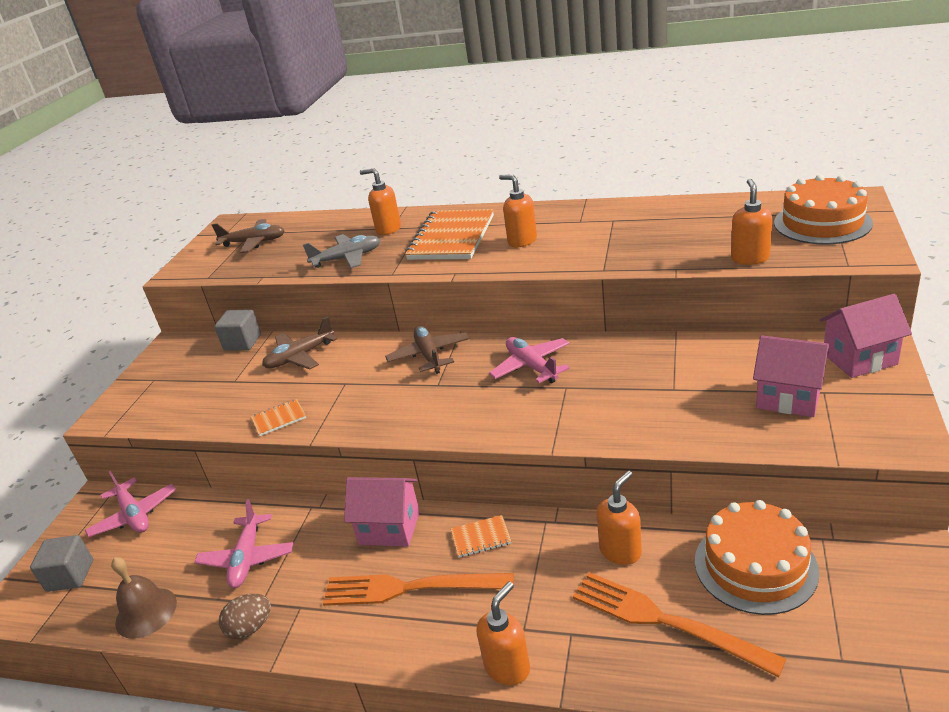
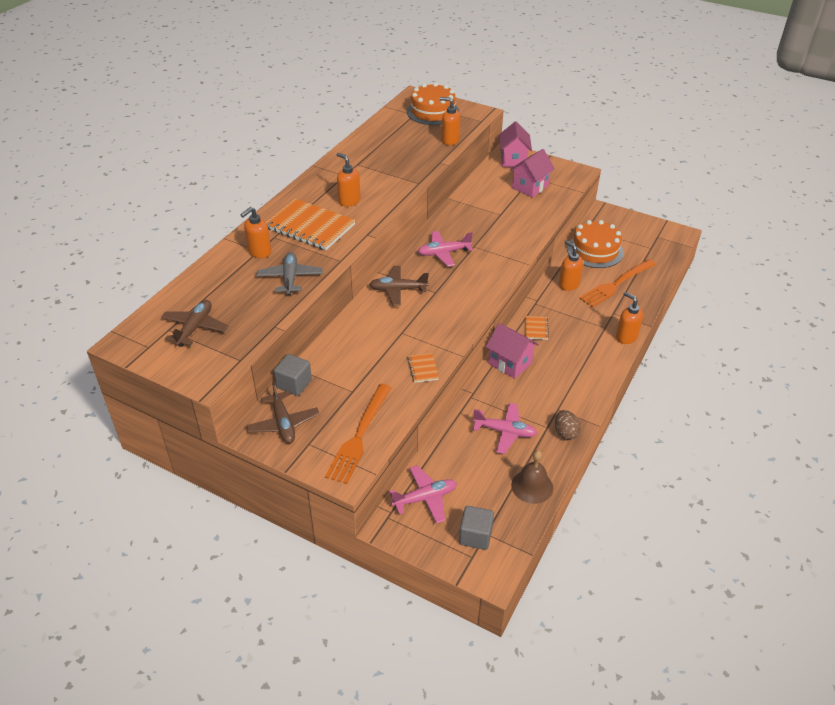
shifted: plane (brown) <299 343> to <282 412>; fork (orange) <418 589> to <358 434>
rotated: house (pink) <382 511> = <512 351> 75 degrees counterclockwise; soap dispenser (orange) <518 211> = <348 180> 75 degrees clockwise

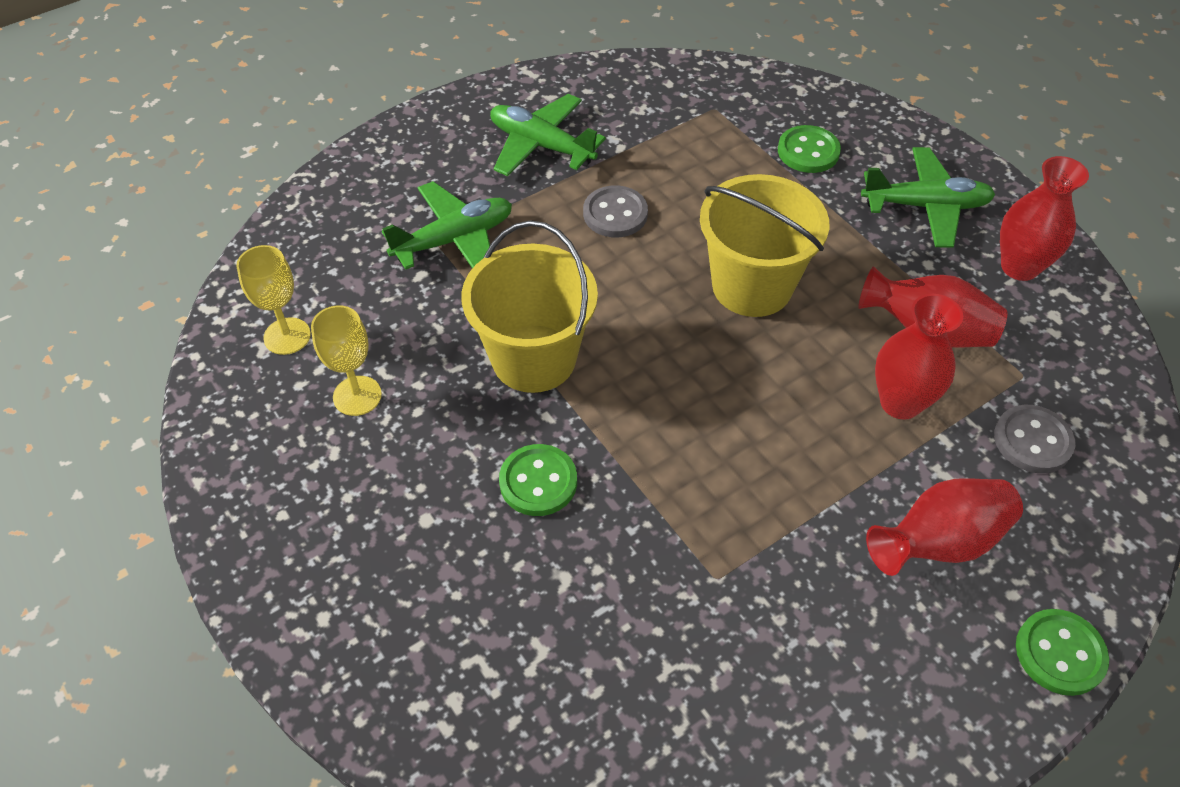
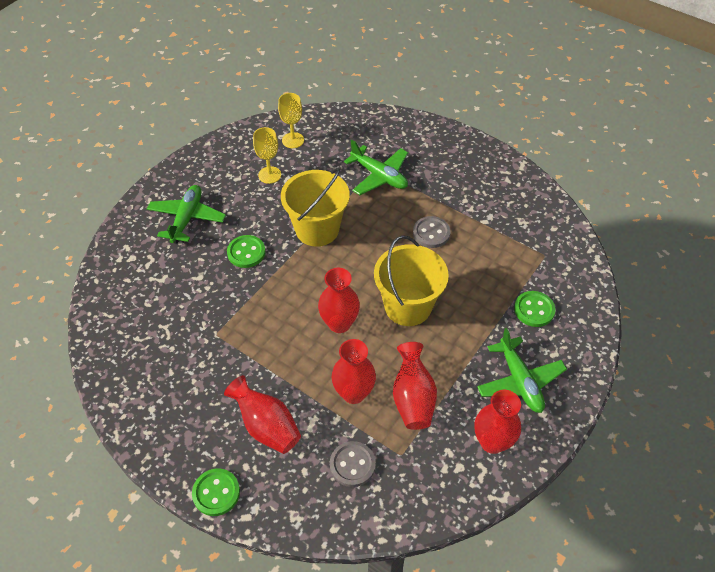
new: vase (red) <339 300>
shifted: plane (green) <548 135> to <186 214>

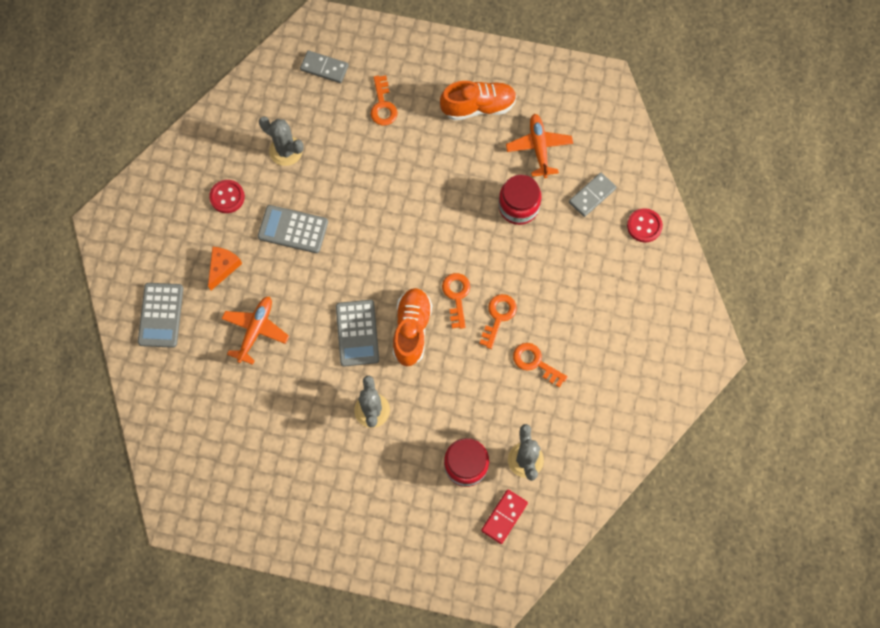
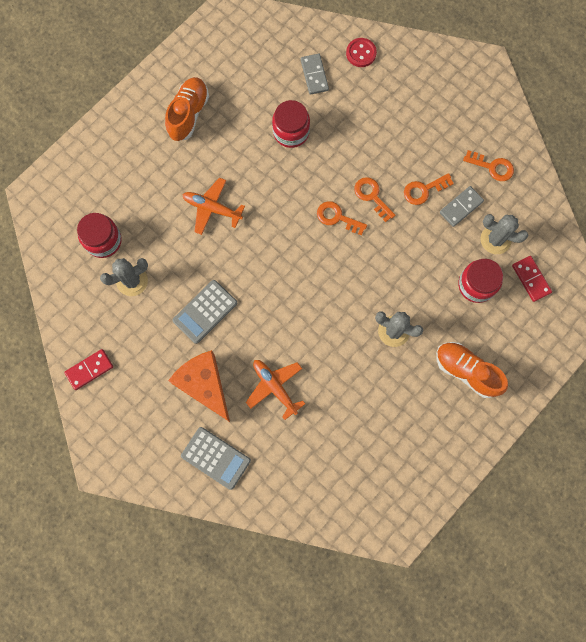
gone: button (red) <227 196>; calculator (grey) <357 333>
new: domino (red) <88 369>; jar (red) <99 235>
shifted: domino (grey) <324 66> to <462 206>; key (orange) <384 100> to <488 165>; shoe (orange) <412 327> to <472 370>; plane (orange) <539 146> to <213 206>
scaled: cheese (orange) <225 268> = <199 386> x1.79

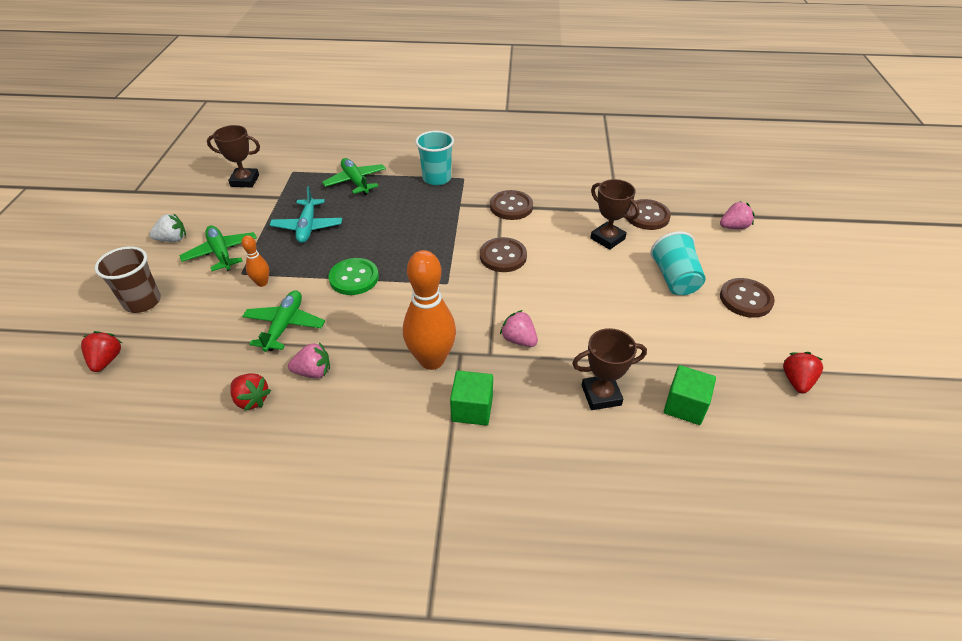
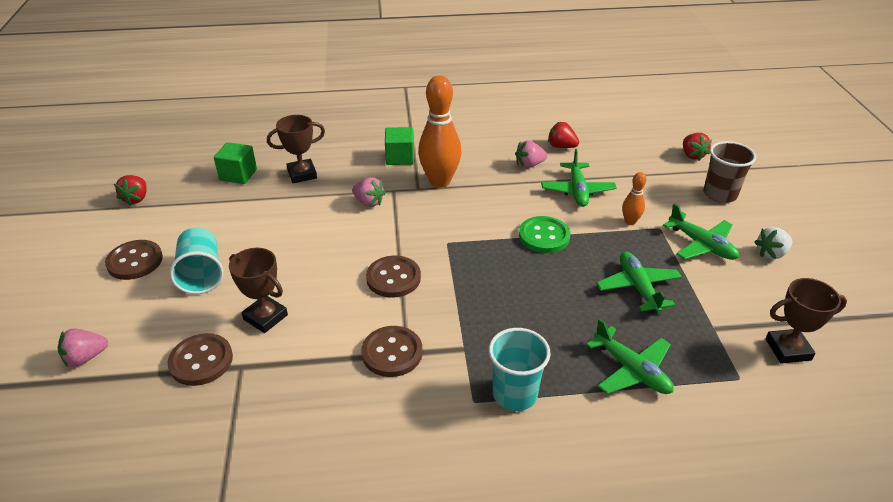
repainted: plane (turquoise) <306 214> to plane (green) <639 282>

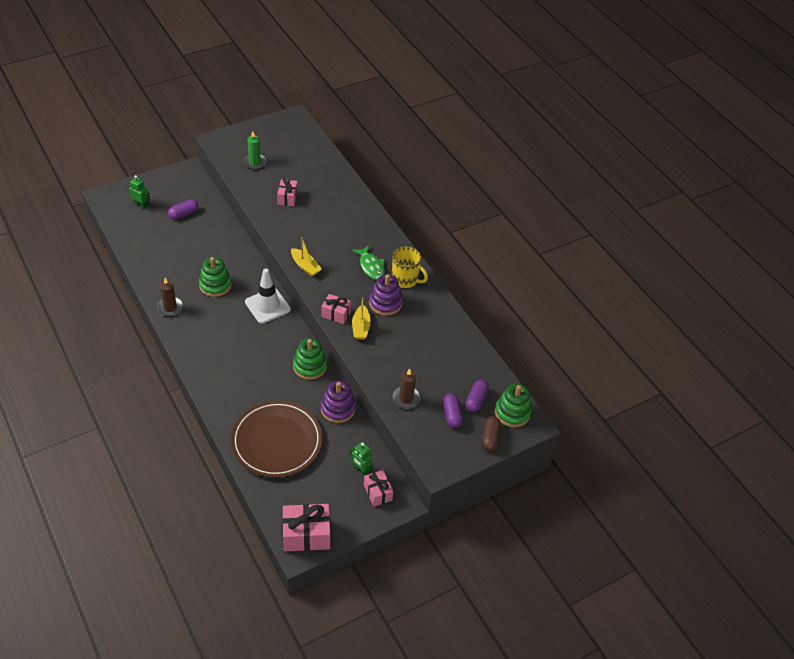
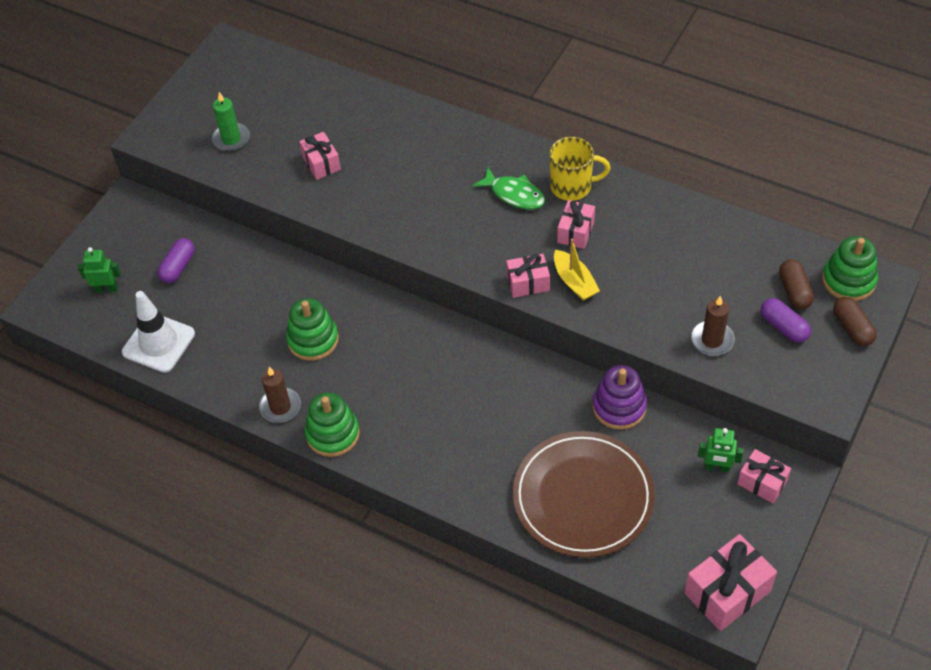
gone: boat (yellow) <306 256>
shifted: traffic cone (white) <268 296> to <158 332>; stacking toy (green) <310 359> to <332 424>
swapped: stacking toy (purple) <386 295> to gift (pink) <576 224>
repainted: capsule (purple) <477 396> to capsule (brown) <796 284>

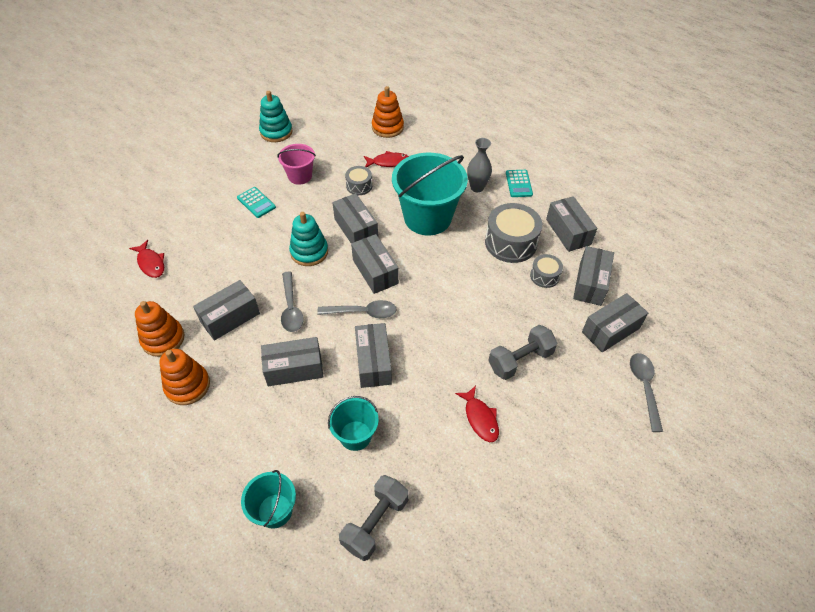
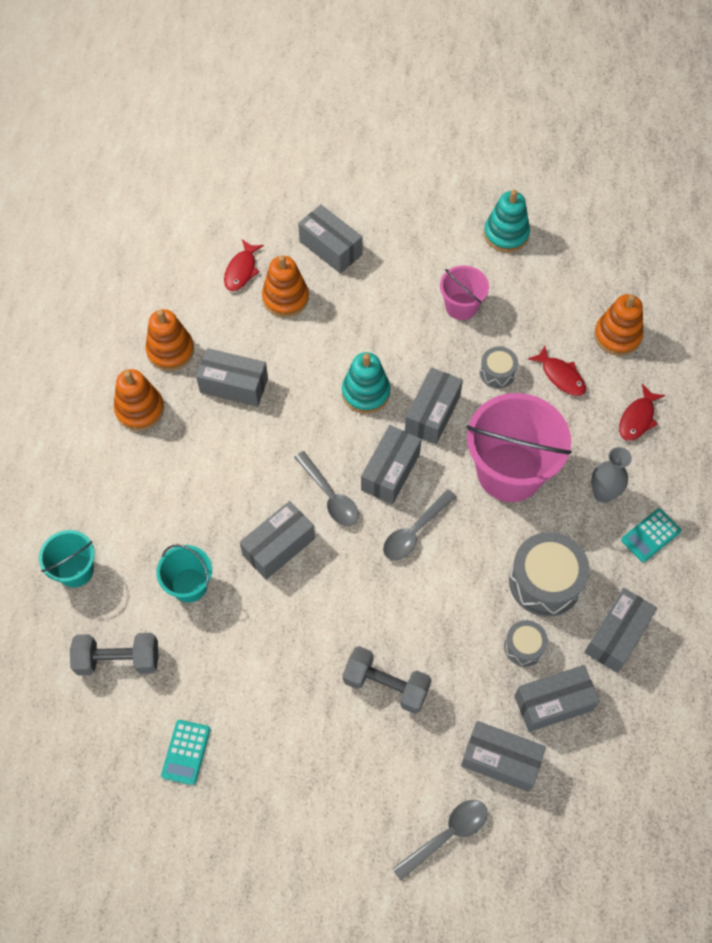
new: stacking toy (orange) <285 286>
shifted: calculator (turquoise) <256 202> to <186 752>; box (grey) <292 361> to <330 239>; spoon (grey) <292 301> to <420 525>; fish (red) <477 414> to <642 412>
repainted: bucket (turquoise) <430 194> to bucket (pink) <519 447>

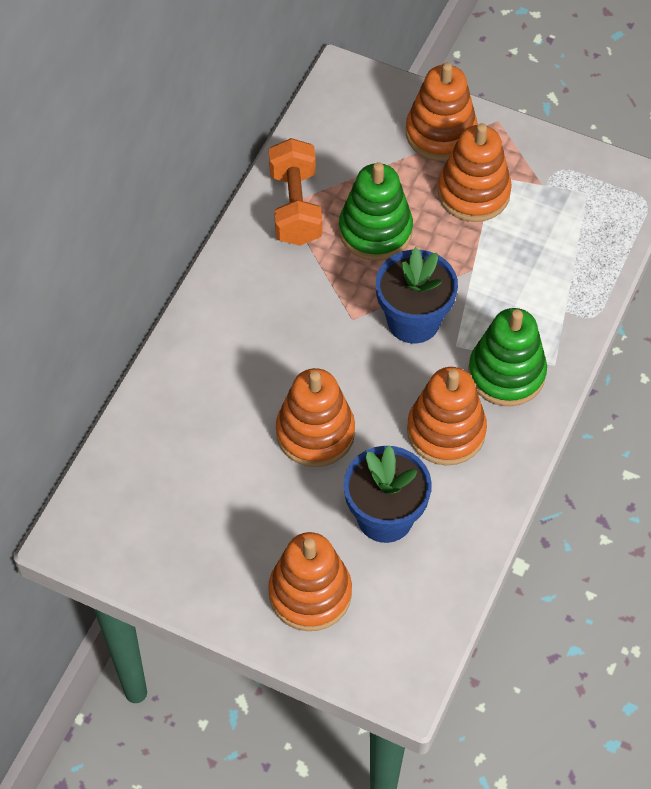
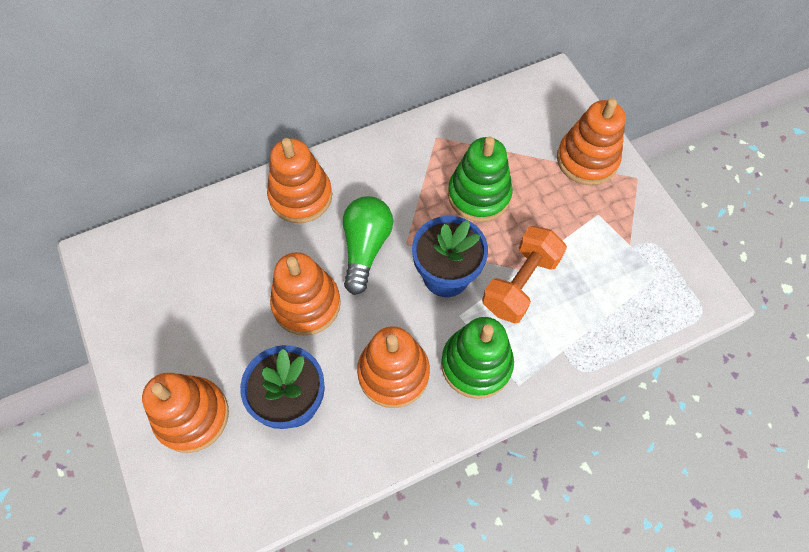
new: light bulb (green) <368 245>
shifted: dumbbell (orange) <295 192> to <524 274>; stacking toy (orange) <475 172> to <299 180>

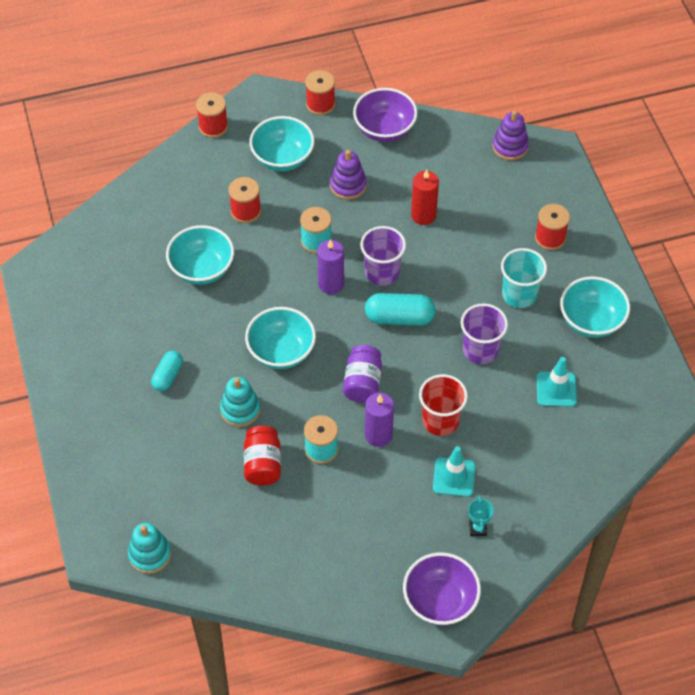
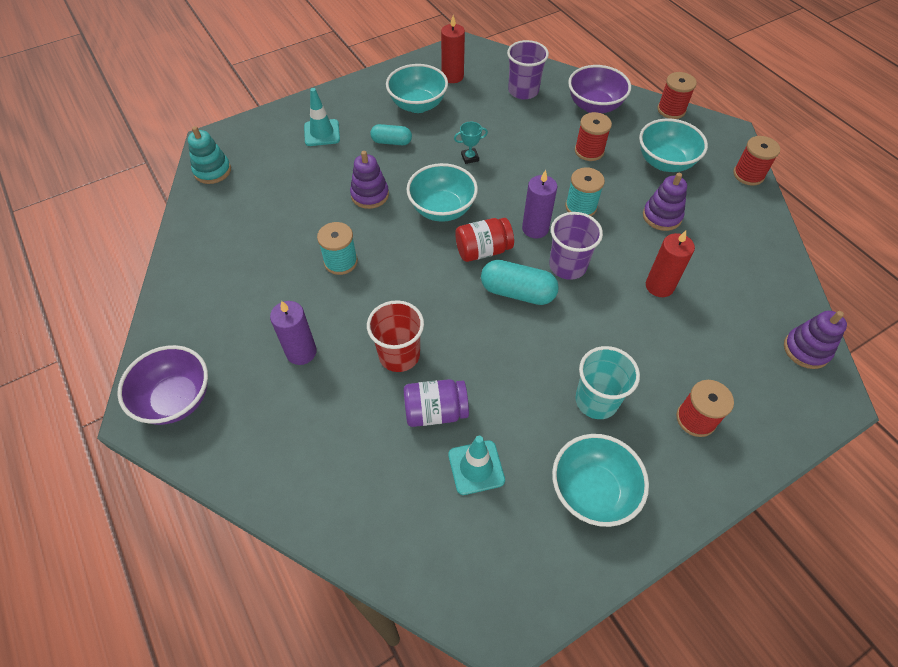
new: candle (red) <453 49>
shifted: bowl (turquoise) <200 255> to <417 88>; jar (red) <262 456> to <484 240>; jar (purple) <362 374> to <436 403>; bowl (purple) <385 115> to <599 89>; candle (purple) <379 420> to <293 333>; traffic cone (turquoise) <454 471> to <322 117>; cup (purple) <484 333> to <528 69>; trophy (turquoise) <481 515> to <471 143>
repainted: stacking toy (turquoise) <240 402> to stacking toy (purple) <369 180>
rotated: capsule (turquoise) <400 309> = <520 282> 60 degrees counterclockwise

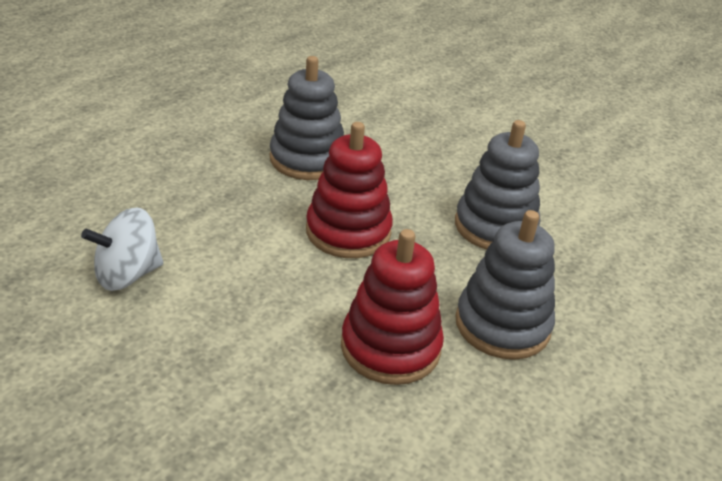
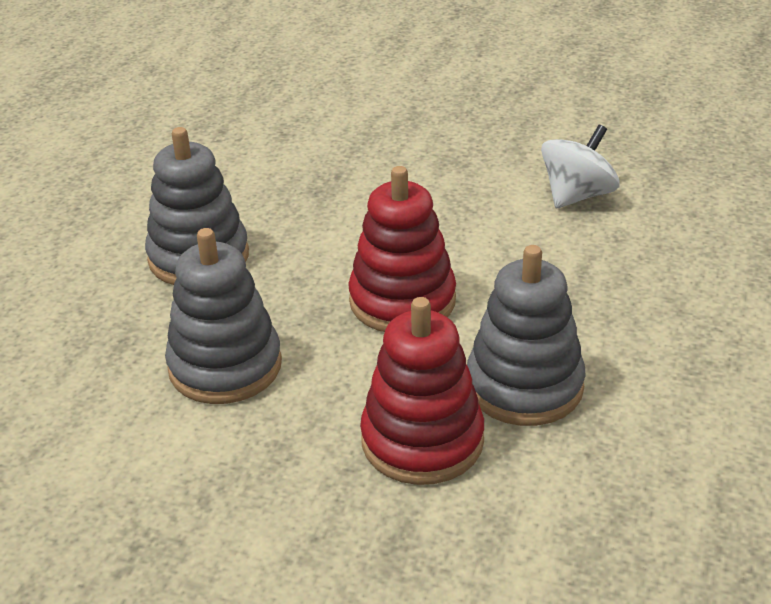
shifted: stacking toy (red) <392 307> to <422 391>

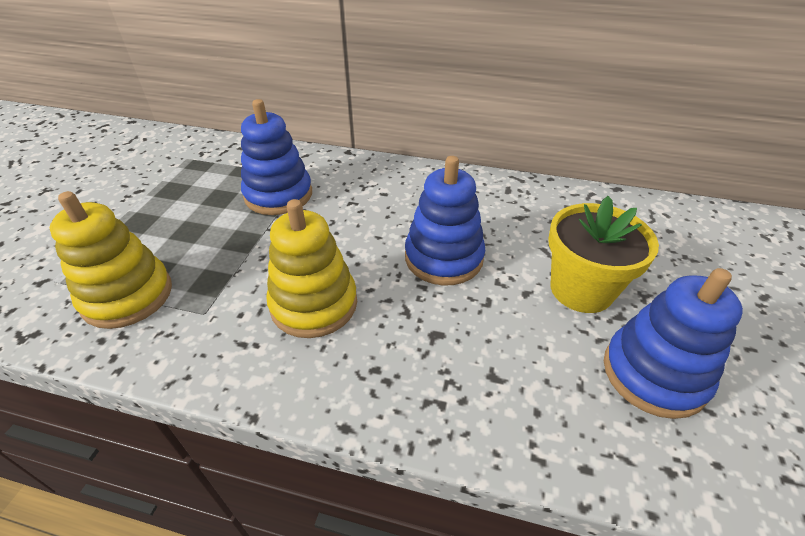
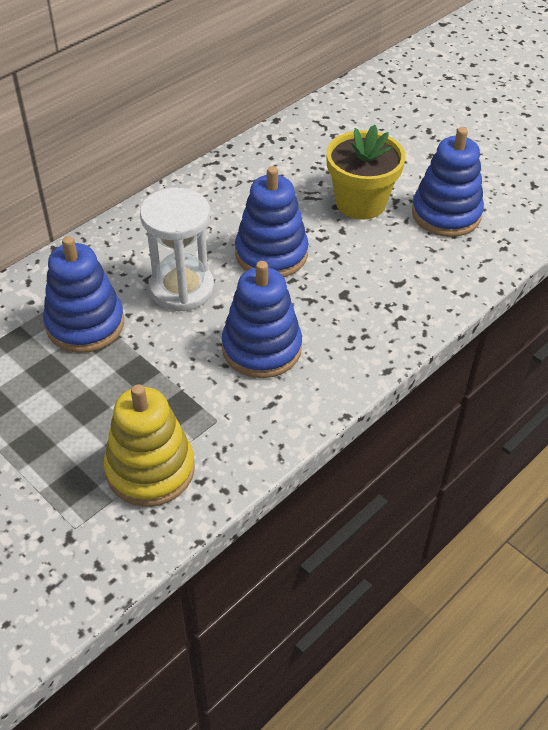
new: hourglass (white) <177 249>
repainted: stacking toy (yellow) <311 268> to stacking toy (blue) <262 319>

